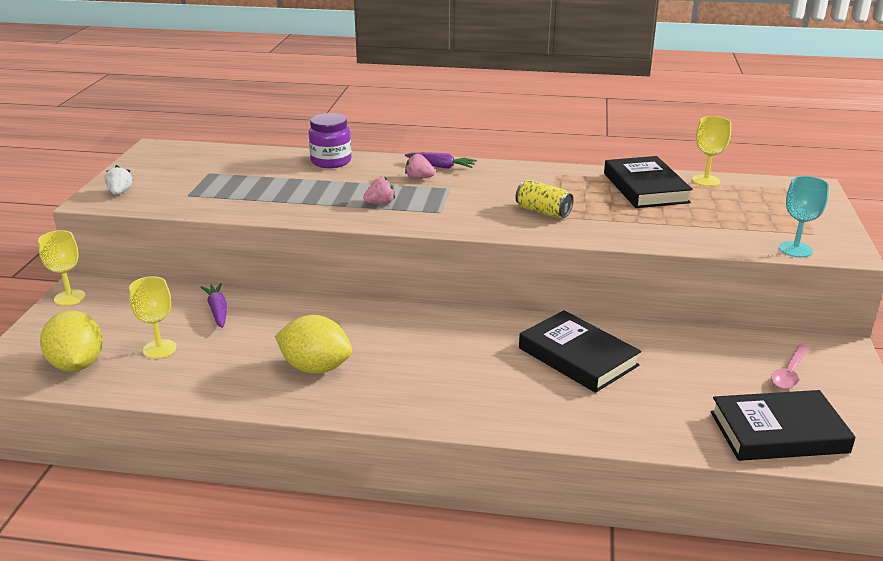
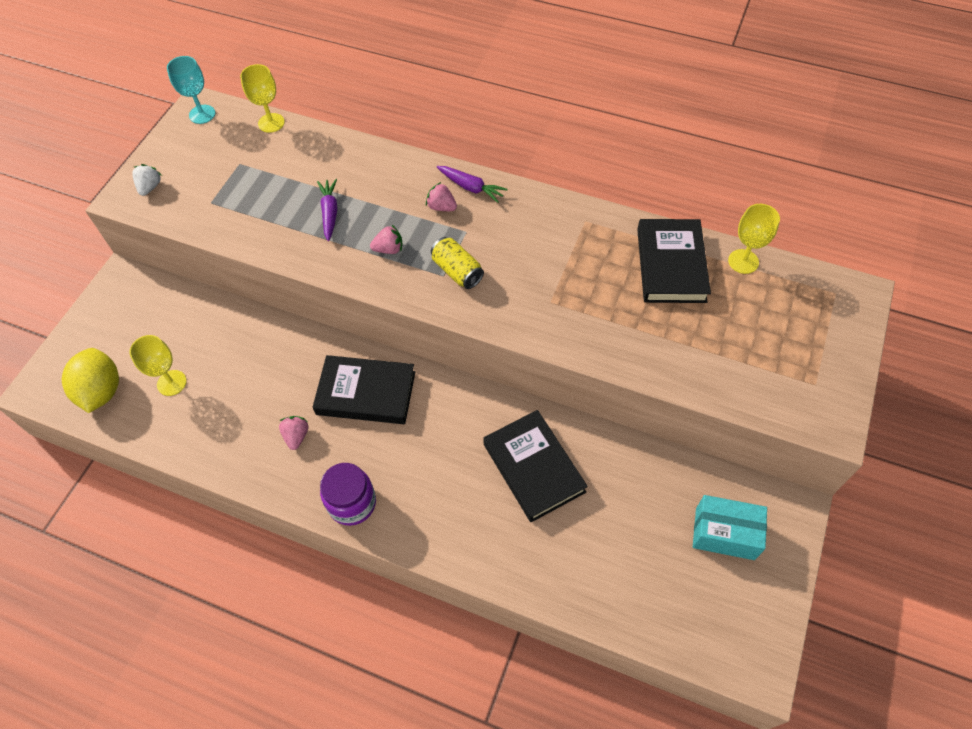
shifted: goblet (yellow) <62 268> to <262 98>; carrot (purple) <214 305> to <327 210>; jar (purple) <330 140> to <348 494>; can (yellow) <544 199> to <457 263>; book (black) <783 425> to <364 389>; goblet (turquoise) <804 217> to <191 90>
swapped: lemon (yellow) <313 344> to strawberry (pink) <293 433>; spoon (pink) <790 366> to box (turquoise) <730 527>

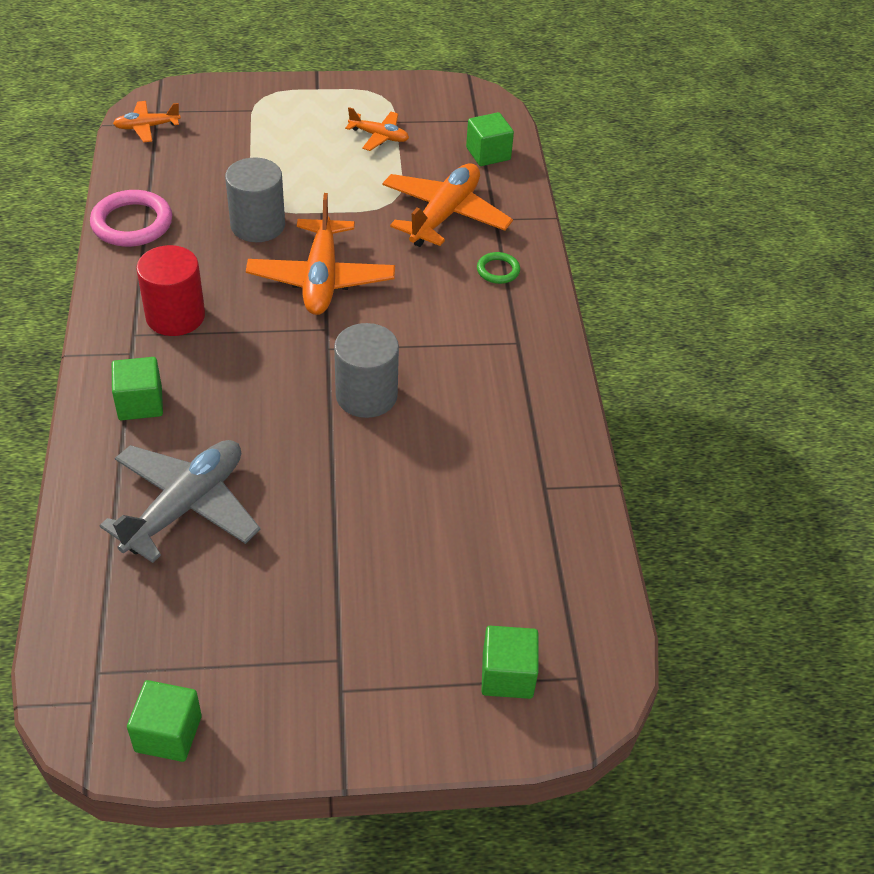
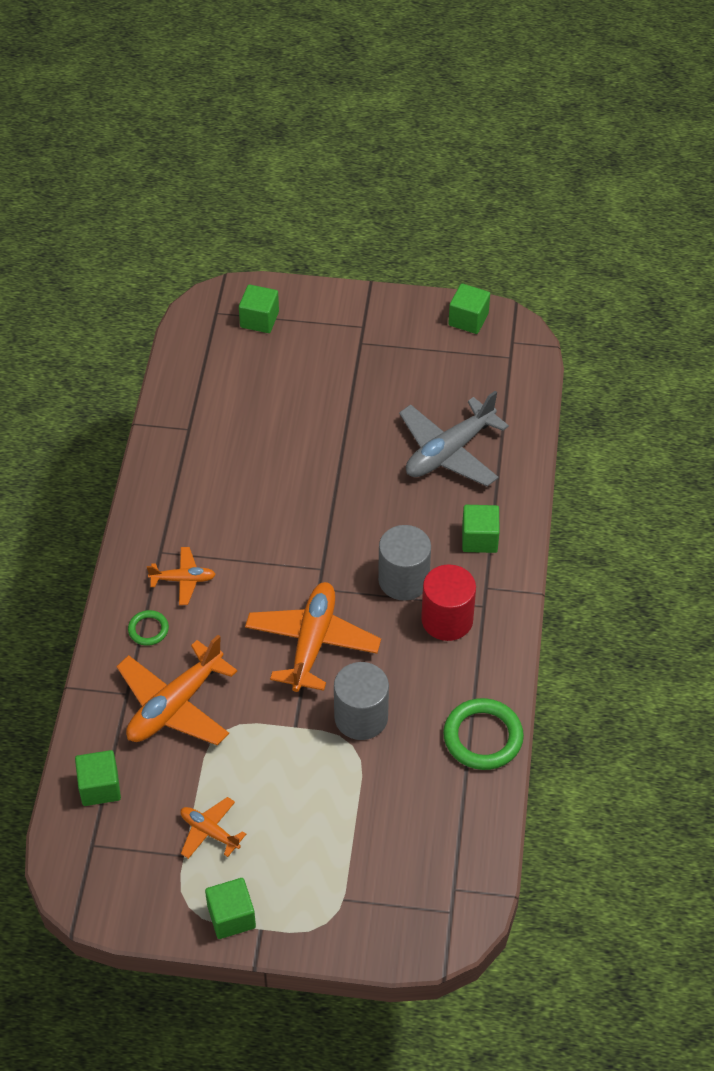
new: cube (green) <230 908>
shifted: plane (orange) <147 121> to <181 576>; cylinder (grey) <366 370> to <404 563>
repainted: ring (pink) <131 218> to ring (green) <483 734>

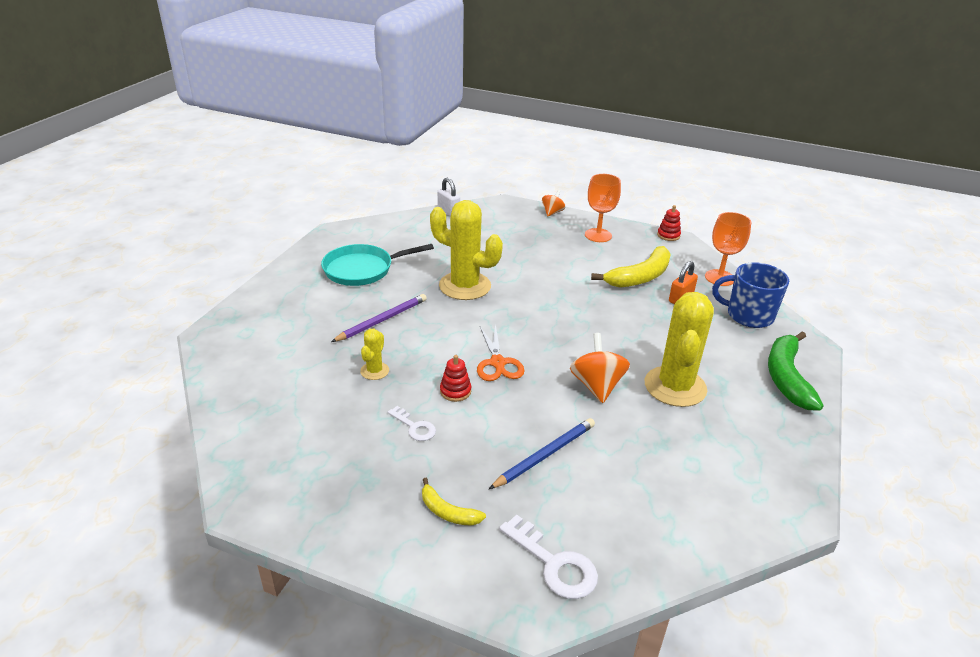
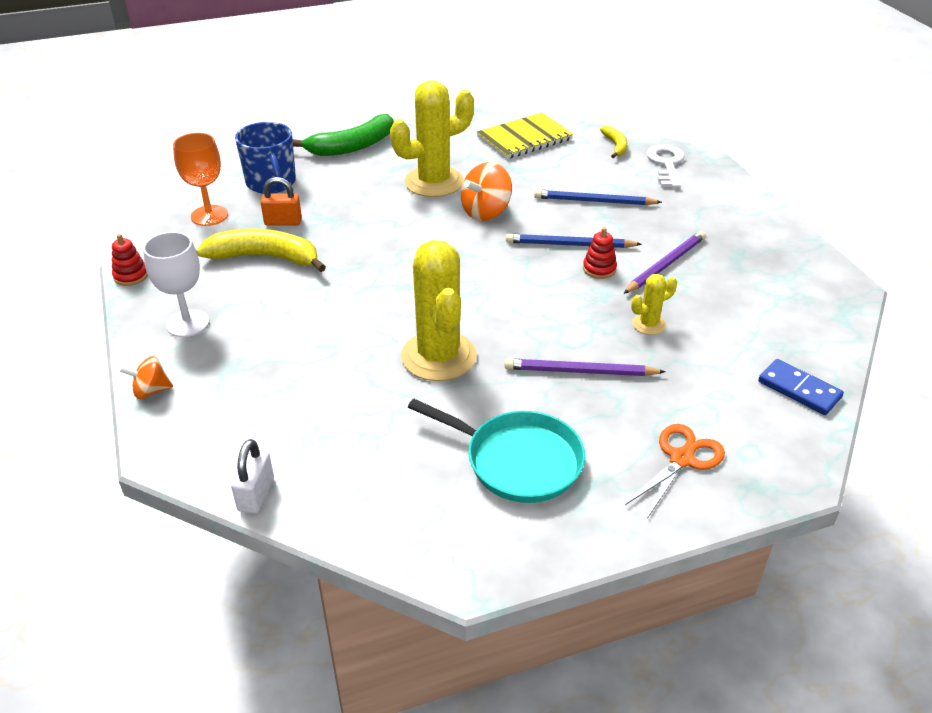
new: notebook (yellow) <525 136>; pencil (blue) <574 241>; domino (blue) <801 387>
shifted: banana (yellow) <454 502> to <613 142>; scissors (orange) <501 352> to <675 471>
swapped: key (white) <412 423> to pencil (purple) <664 262>
repainted: goblet (orange) <603 208> to goblet (white) <176 284>

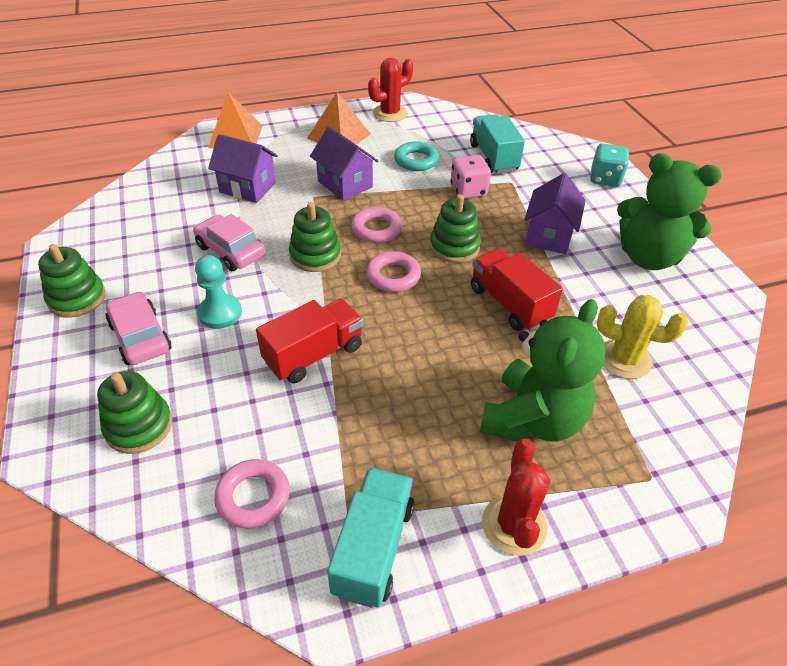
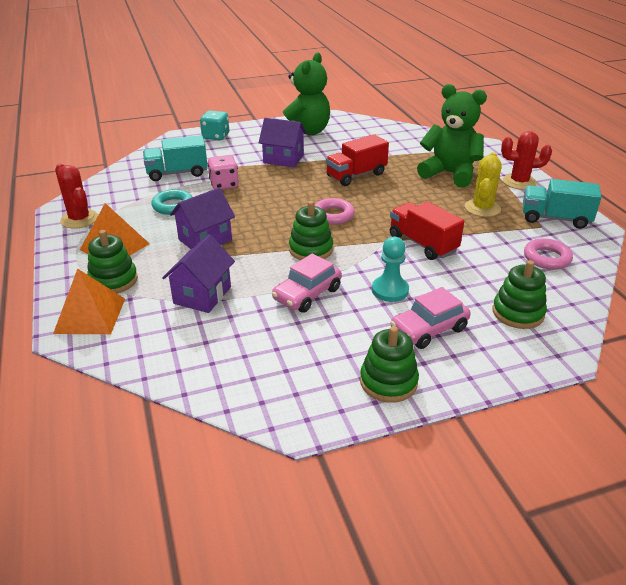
gone: ring (pink) <376 225>
shifted: stacking toy (green) <455 228> to <112 261>; cactus (yellow) <642 337> to <483 184>

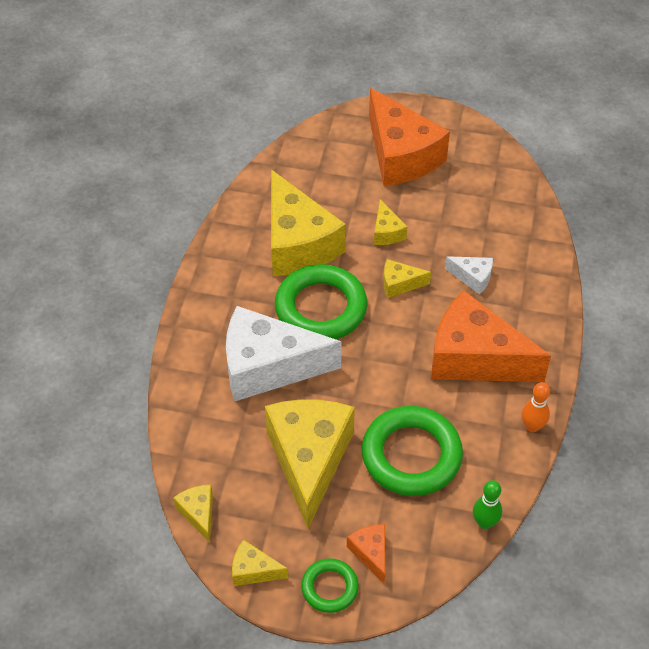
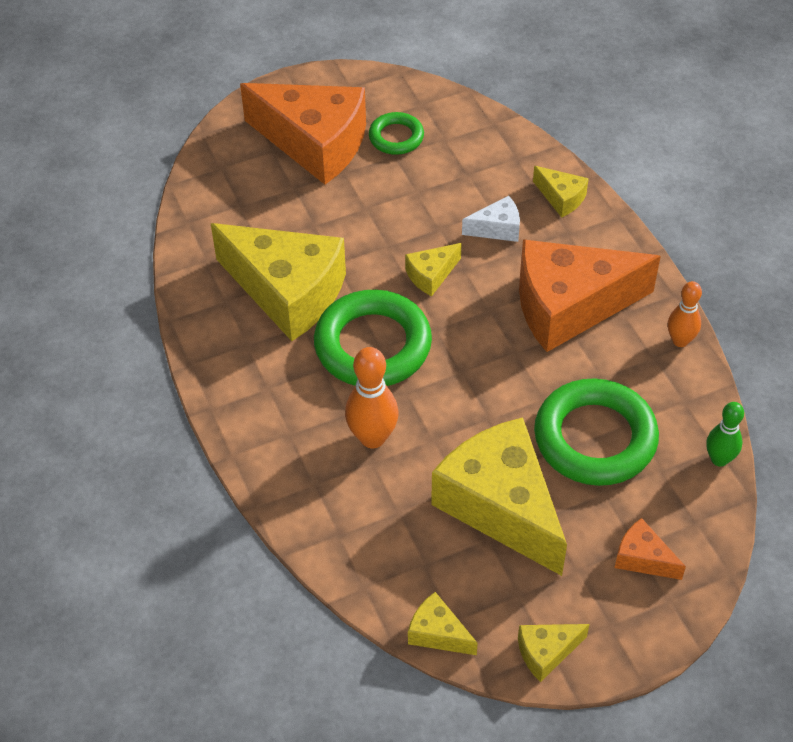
shifted: ring (green) <330 585> to <396 133>; cheese (yellow) <390 222> to <561 192>
swapped: cheese (white) <284 354> to bowling pin (orange) <372 397>

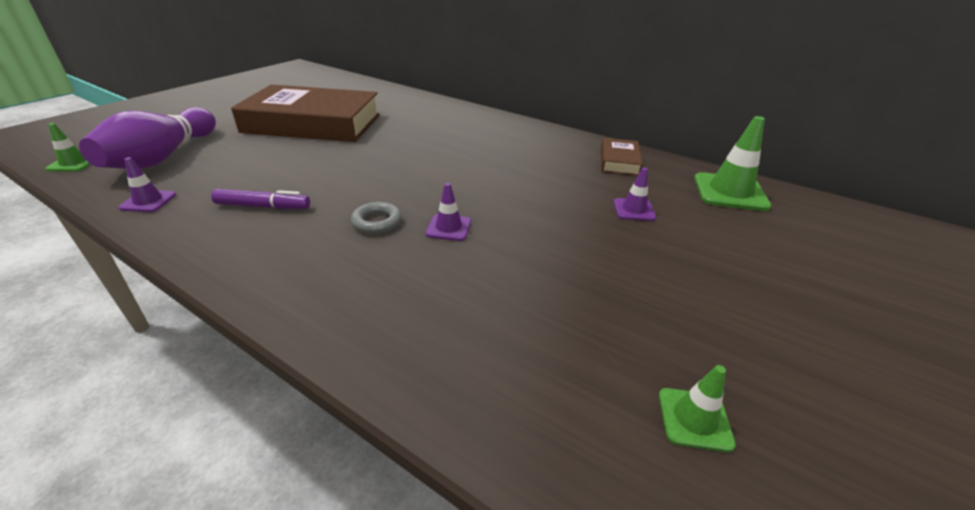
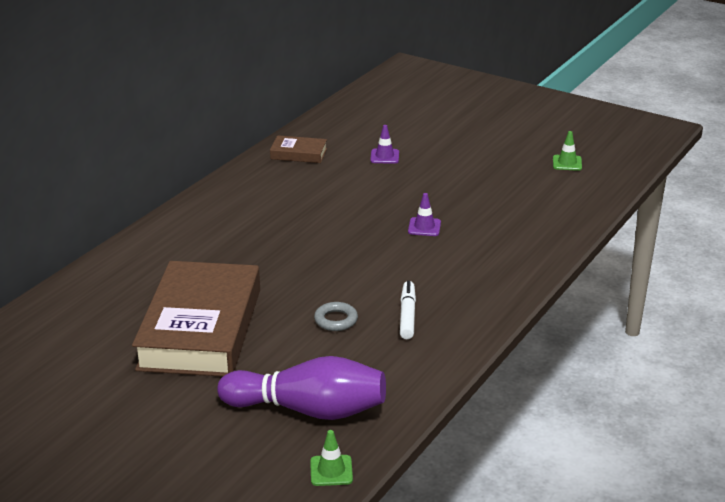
gone: traffic cone (purple) <147 184>; traffic cone (green) <732 163>
shifted: ring (grey) <376 218> to <336 316>
repainted: marker (purple) <260 199> to marker (white) <408 310>

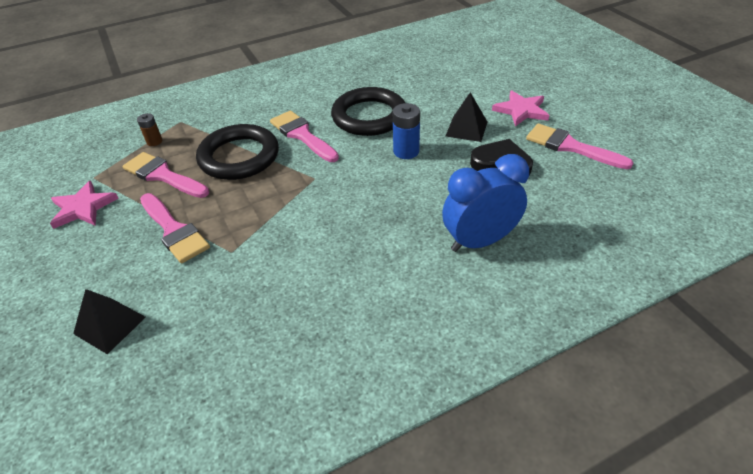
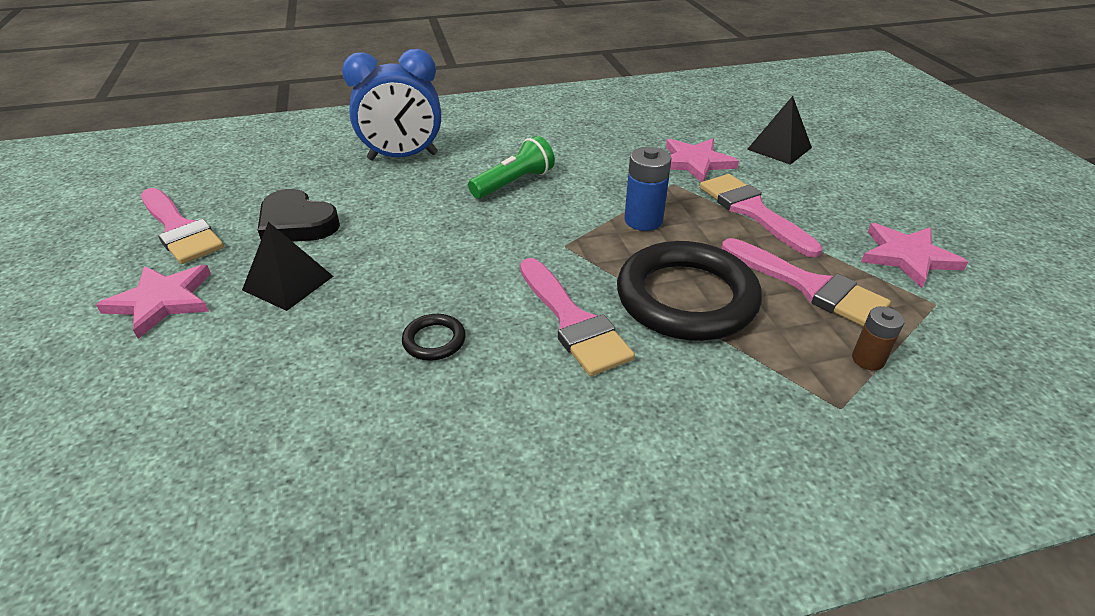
new: flashlight (green) <511 167>; star (pink) <702 160>
shifted: battery (blue) <406 131> to <647 189>
scaled: ring (black) <368 111> = <434 337> x0.42

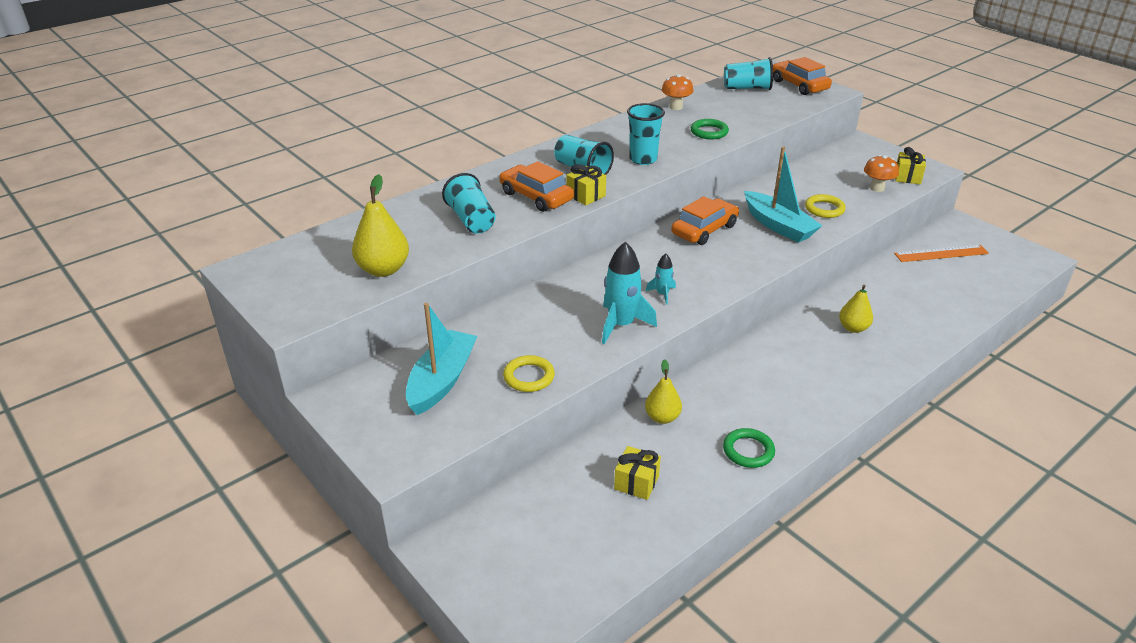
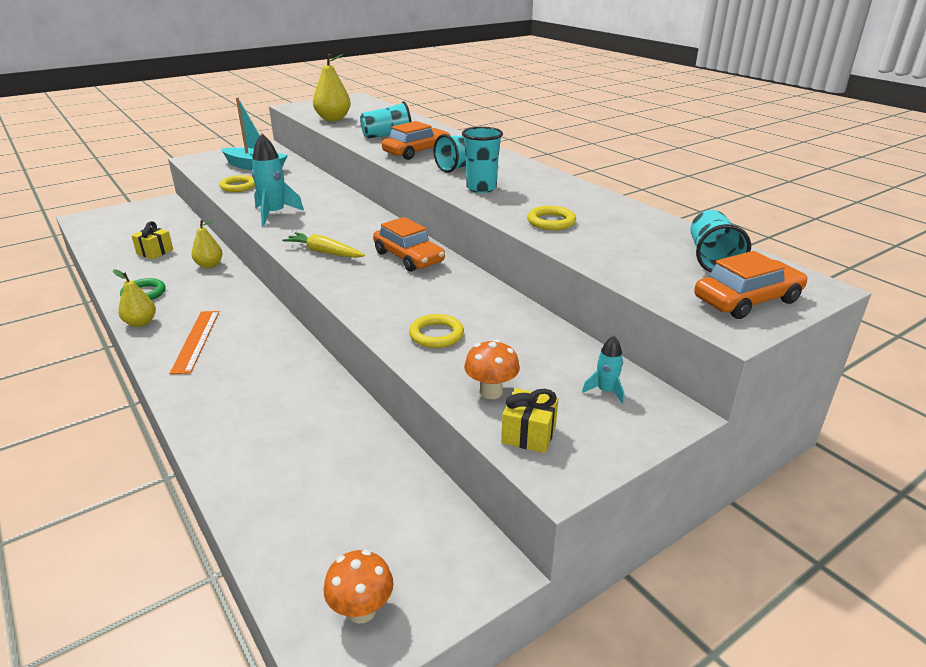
gone: gift (yellow) <586 184>; boat (turquoise) <783 195>
new: carrot (yellow) <323 245>
shifted: rocket (turquoise) <661 279> to <603 369>; mushroom (orange) <677 92> to <359 587>; pear (yellow) <856 309> to <134 298>; ruler (orange) <941 253> to <194 342>
repainted: ring (green) <710 129> to ring (yellow) <551 218>

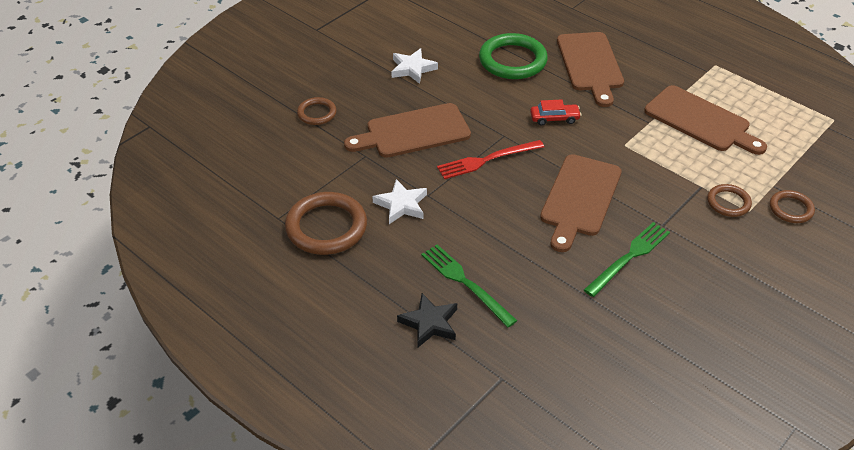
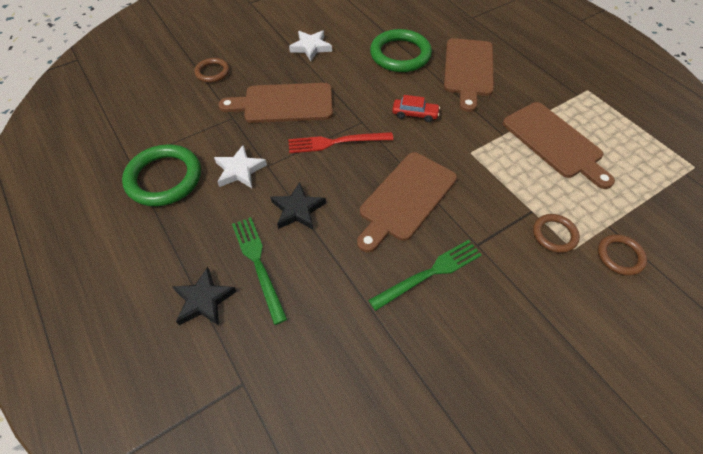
new: star (black) <298 206>
repainted: ring (brown) <326 223> to ring (green) <161 175>

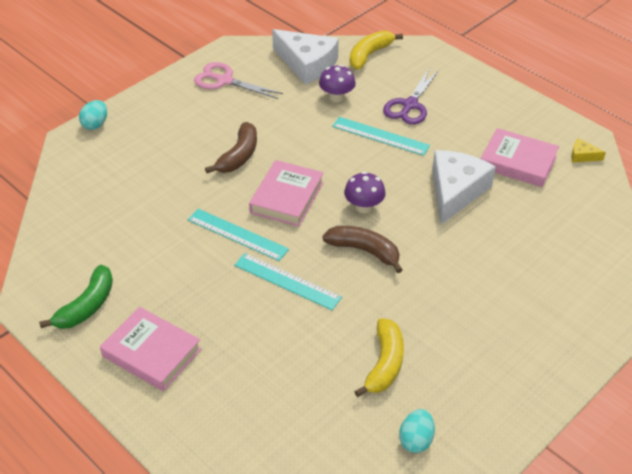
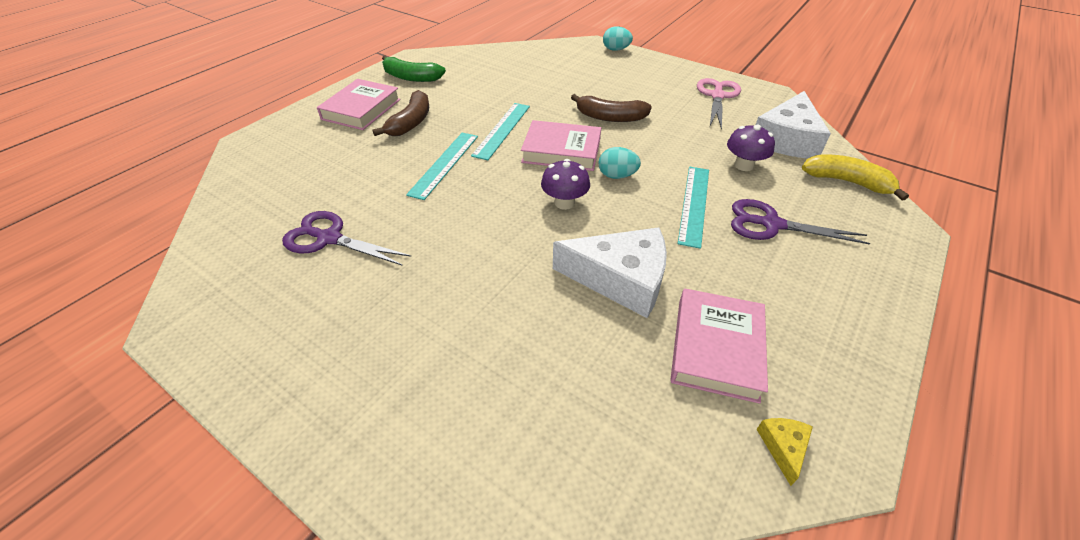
shifted: banana (brown) <362 249> to <400 113>; egg (turquoise) <417 431> to <619 163>
swapped: banana (yellow) <379 357> to scissors (purple) <346 238>

